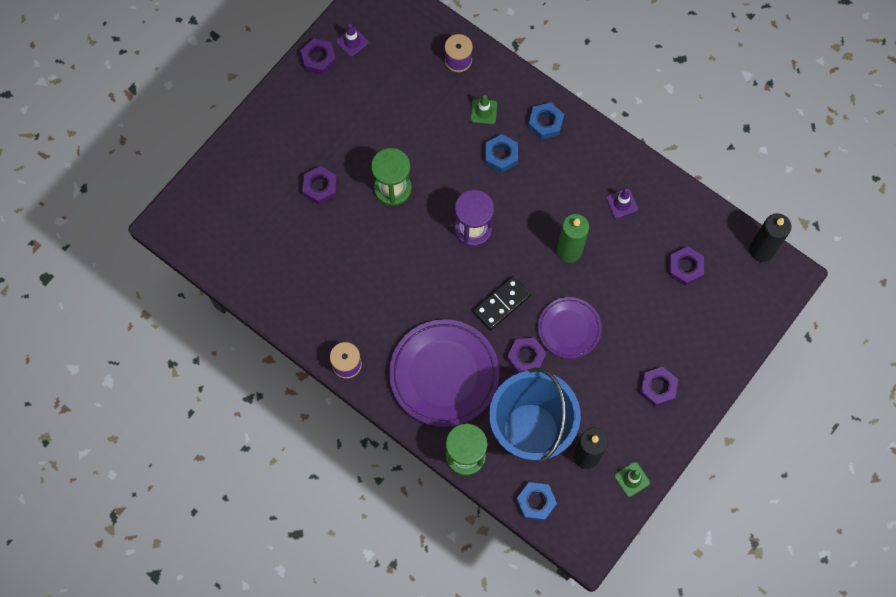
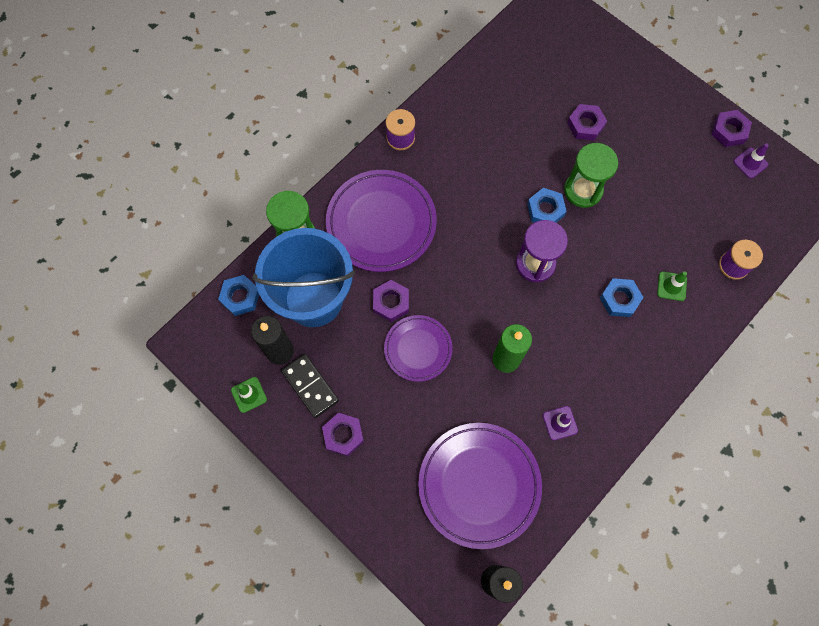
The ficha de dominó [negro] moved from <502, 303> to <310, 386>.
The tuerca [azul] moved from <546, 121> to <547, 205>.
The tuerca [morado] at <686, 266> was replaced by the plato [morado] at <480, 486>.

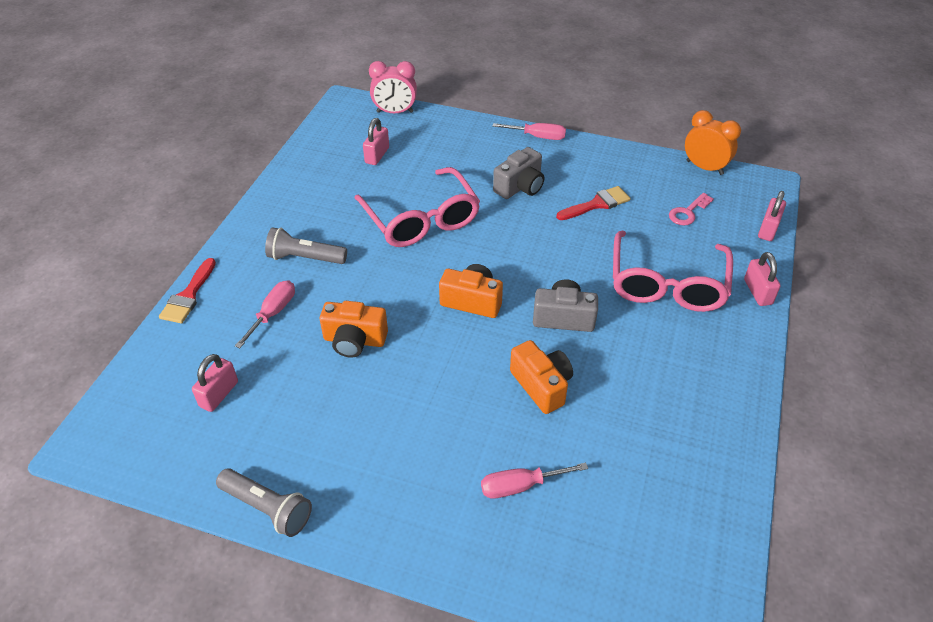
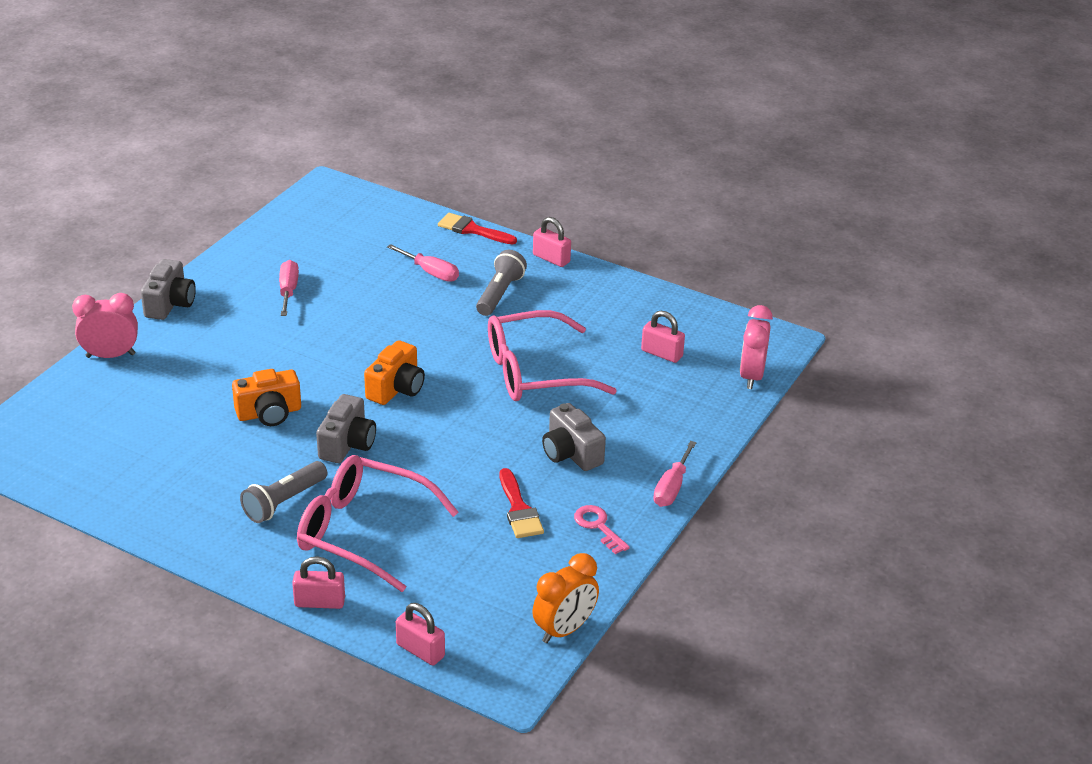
The cámara [naranja] at <354, 329> disappeared.
The despertador [rosa] at <105, 325> appeared.
The cámara [gris] at <168, 289> appeared.
The candado [rosa] moved from <215, 383> to <552, 242>.
The lámpara de mano [gris] moved from <264, 502> to <283, 492>.
The destornillador [rosa] moved from <534, 481> to <289, 288>.
The llave [rosa] moved from <691, 209> to <602, 529>.

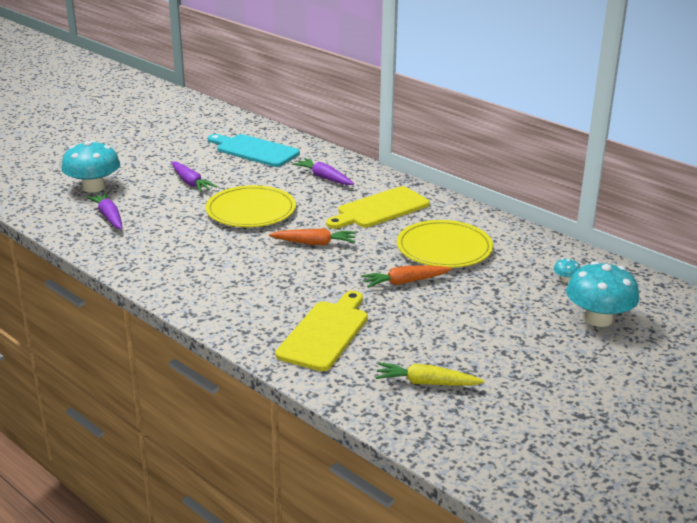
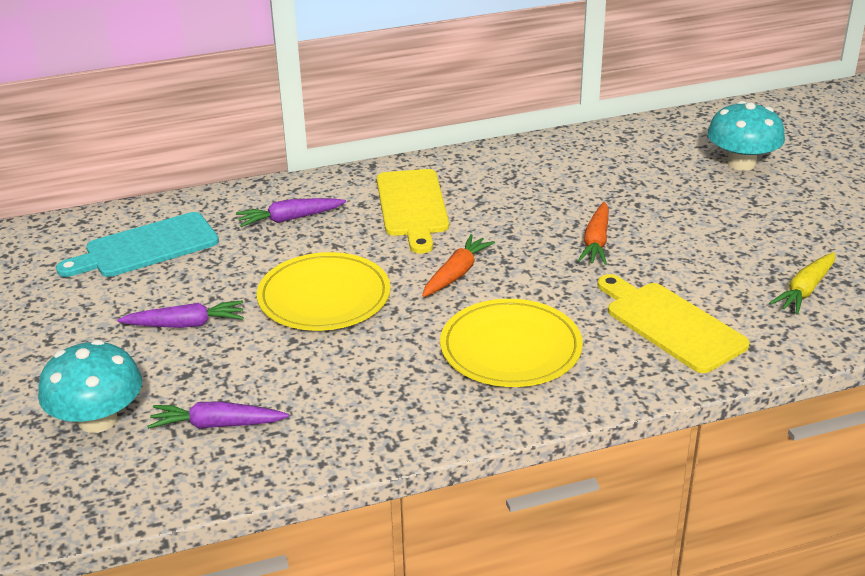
The seta [turquesa] at <567, 270> disappeared.
The plato [amarillo] moved from <445, 244> to <511, 343>.

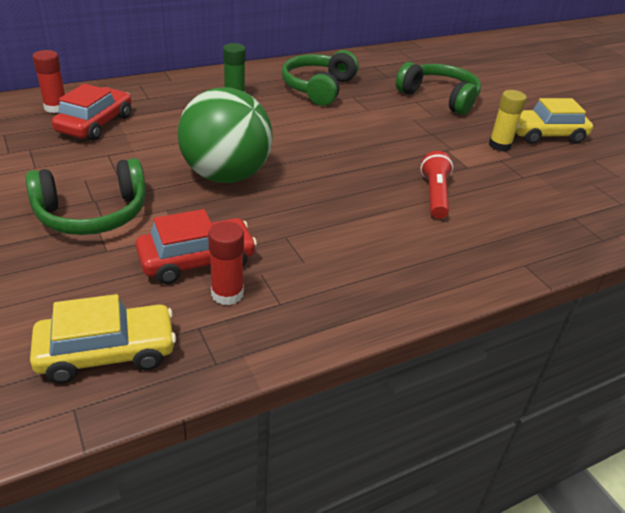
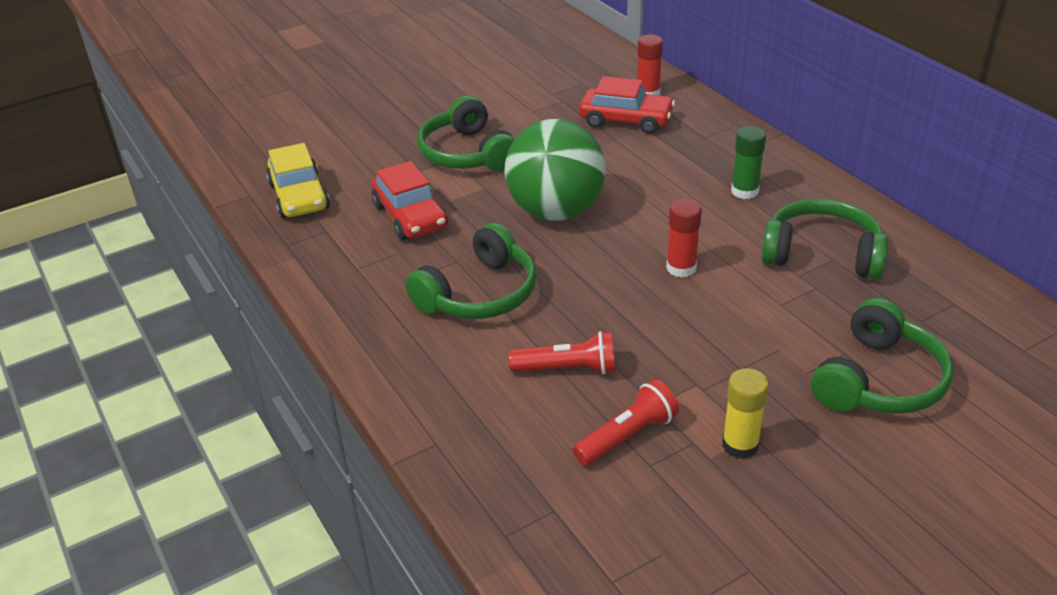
The coche [amarillo] at <554, 121> disappeared.
The auriculares [verde] at <471, 271> appeared.
The lámpara de mano [rojo] at <626, 422> appeared.
The barra de pegamento [rojo] moved from <226, 263> to <684, 238>.

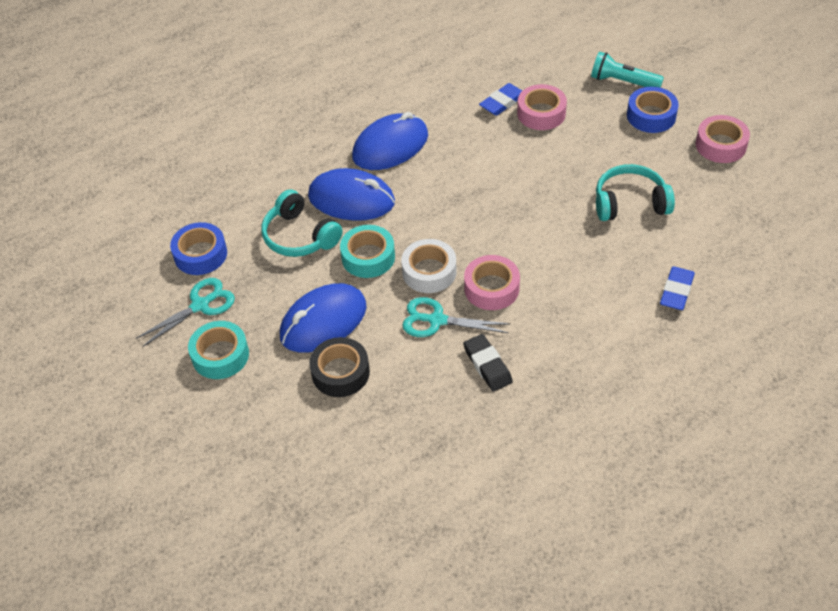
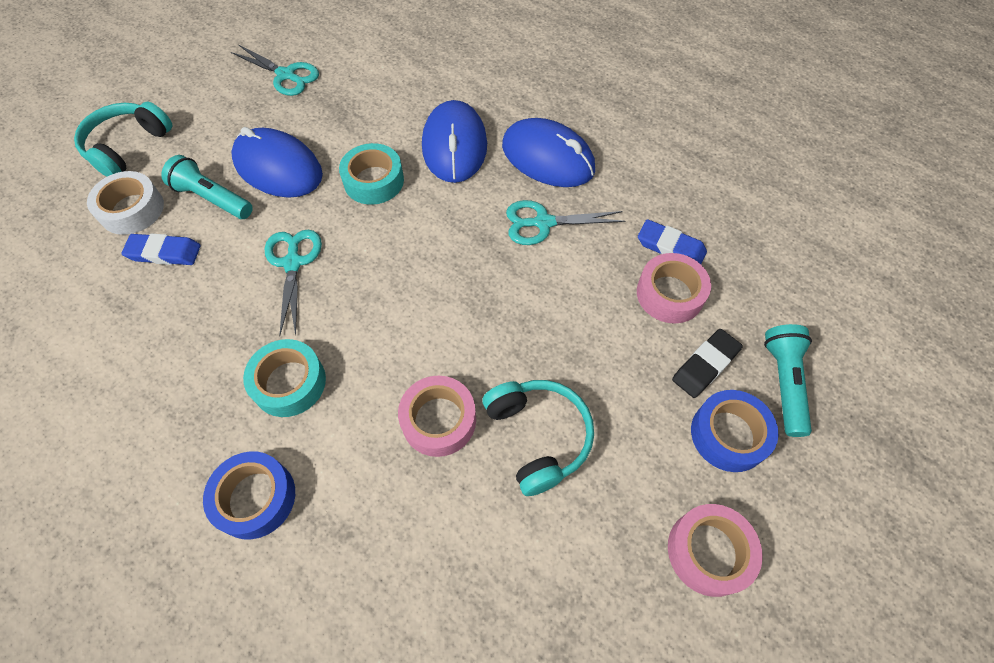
The tijeras [turquesa] at <565, 222> appeared.
The cinta adhesiva [azul] moved from <198, 248> to <249, 495>.
The cinta adhesiva [turquesa] moved from <218, 350> to <284, 378>.
The auriculares [turquesa] moved from <302, 223> to <123, 139>.
The cinta adhesiva [blanco] moved from <428, 266> to <125, 203>.
The goma de borrar [negro] moved from <488, 363> to <707, 363>.
The cinta adhesiva [rosa] moved from <492, 282> to <437, 416>.
The goma de borrar [azul] moved from <677, 288> to <161, 249>.
The cinta adhesiva [negro] at <339, 367> was replaced by the lámpara de mano [turquesa] at <207, 187>.

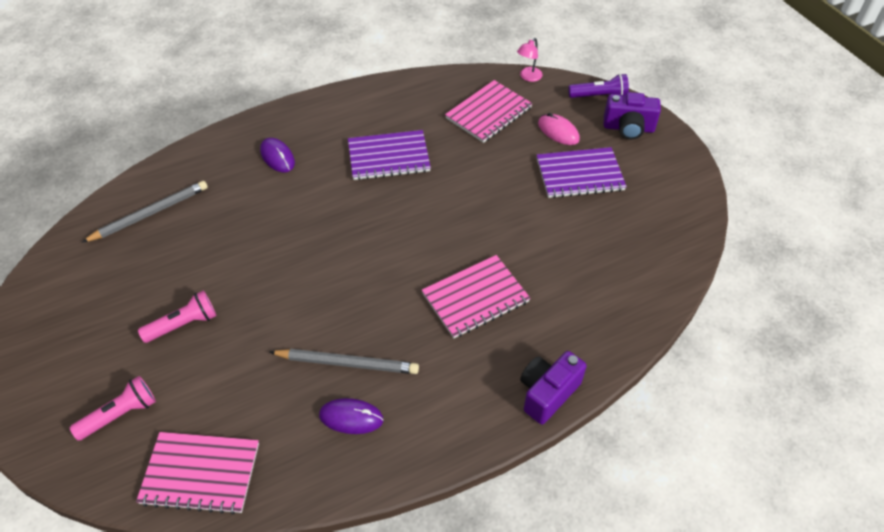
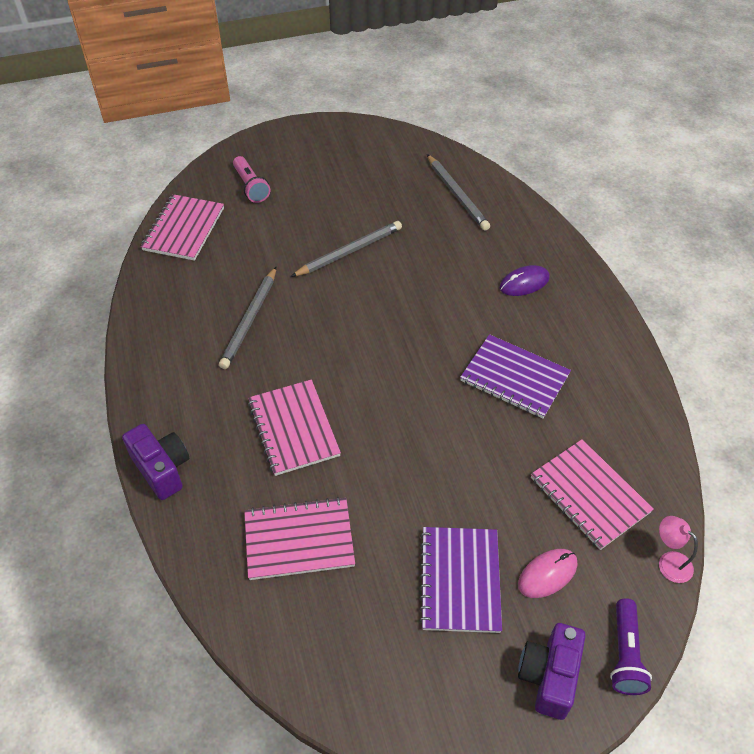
The lámpara de mano [rosa] at <177, 316> disappeared.
The ratón [morado] at <351, 416> disappeared.
The cuaderno [rosa] at <299, 538> appeared.
The lápiz [gris] at <346, 249> appeared.
The cuaderno [morado] at <389, 155> turned 60 degrees counterclockwise.

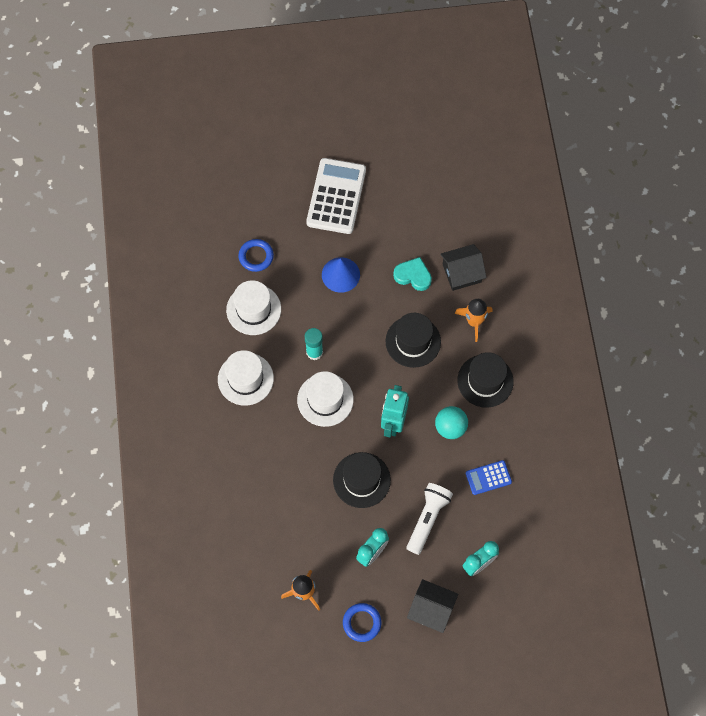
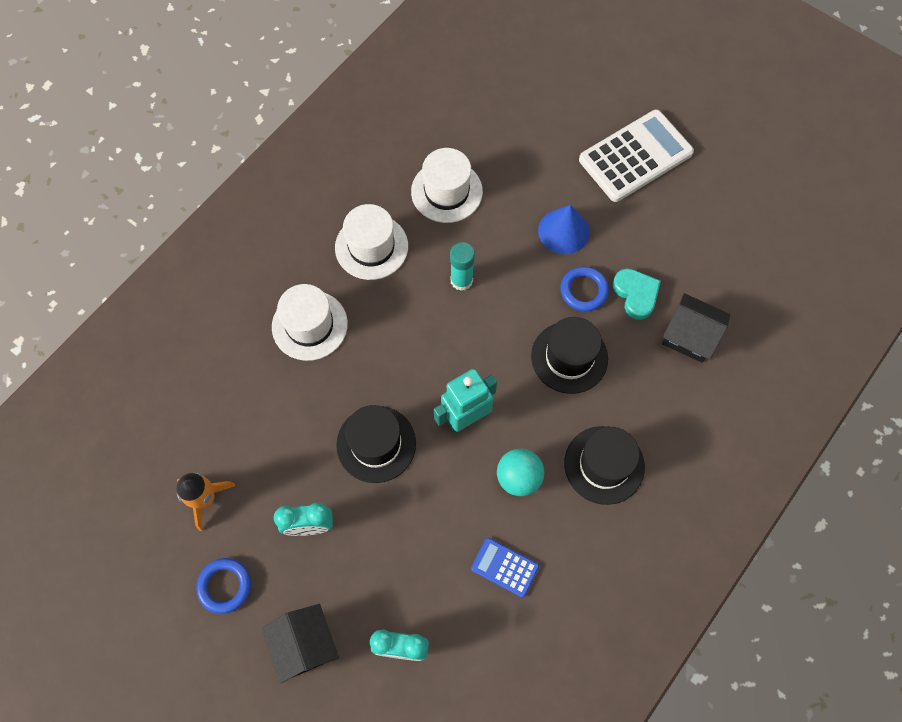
The lámpara de mano [blanco] at <430, 519> disappeared.
The cohete [naranja] at <473, 320> disappeared.
The anillo [azul] moved from <256, 255> to <584, 288>.
The sombrero [blanco] moved from <325, 399> to <310, 322>.

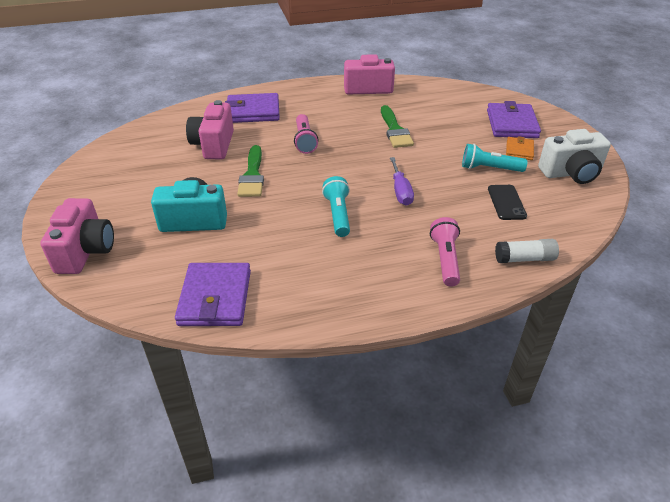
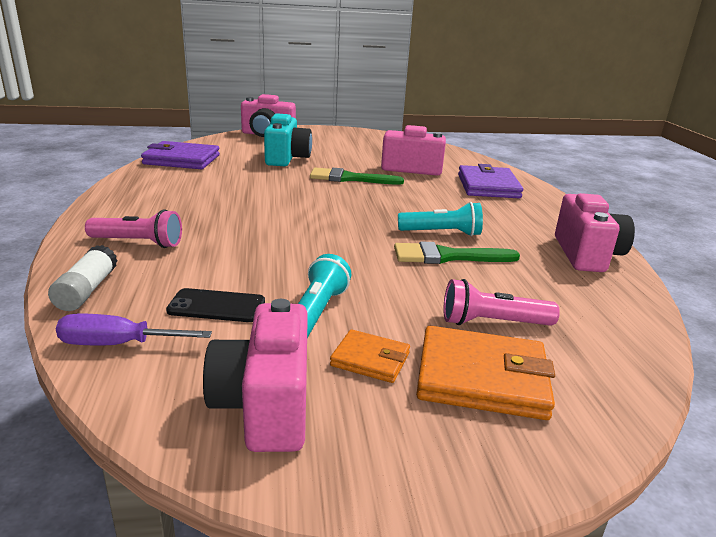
The lámpara de mano [rosa] moved from <306, 134> to <501, 302>.
The lámpara de mano [turquesa] moved from <336, 206> to <440, 219>.
The destornillador [morado] moved from <402, 181> to <134, 329>.
The cartera [morado] at <514, 119> became the cartera [naranja] at <485, 373>.
The cámara [blanco] at <574, 156> became the cámara [rosa] at <255, 375>.

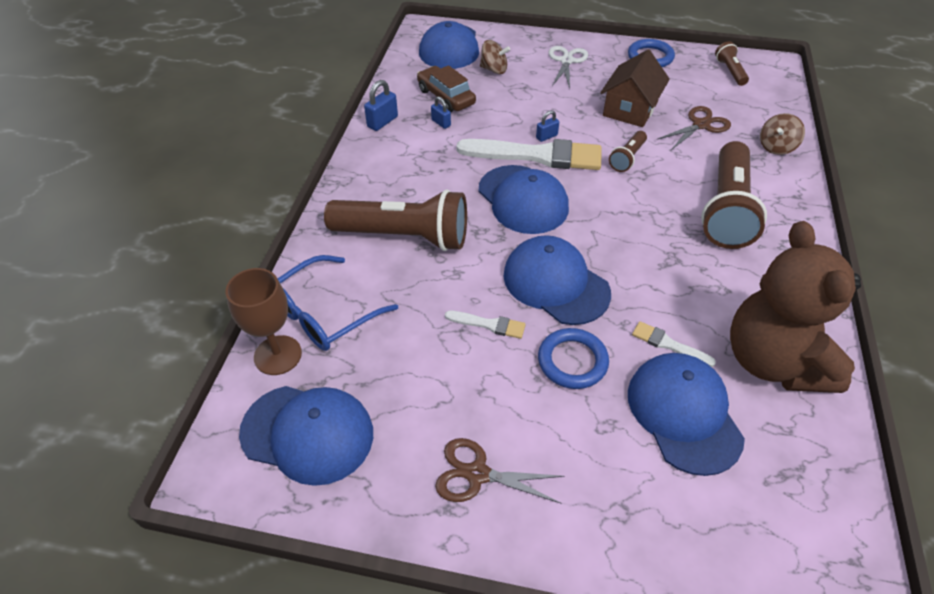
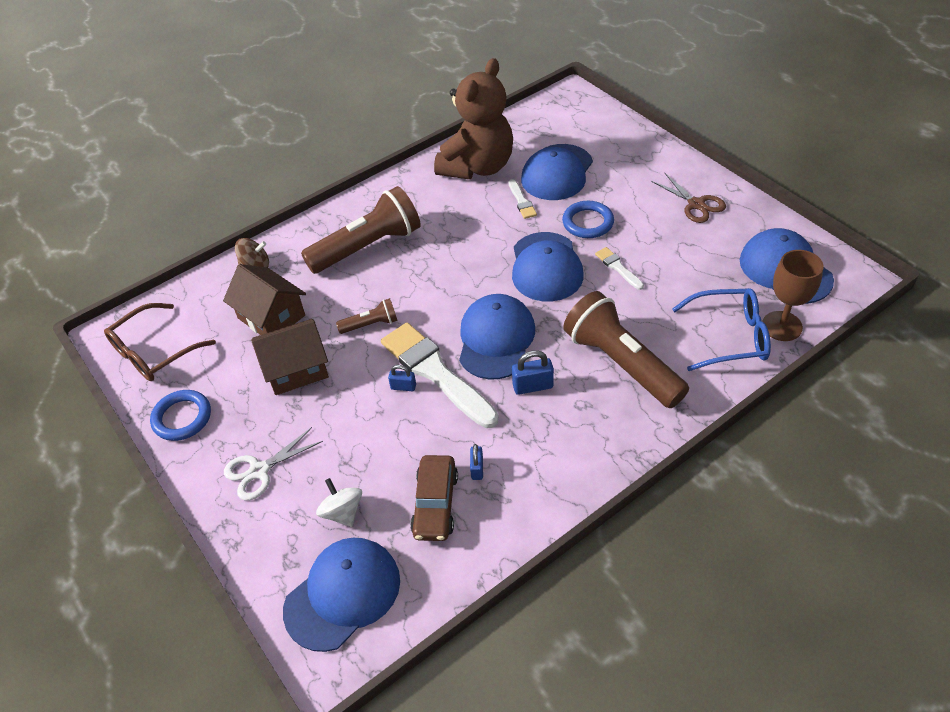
The candado [azul] moved from <381, 105> to <533, 372>.
The tijeras [marrón] at <693, 128> was replaced by the casa [marrón] at <264, 299>.
The lámpara de mano [marrón] at <732, 63> was replaced by the gafas [marrón] at <160, 342>.
The peonza [marrón] at <495, 57> became the peonza [blanco] at <339, 502>.

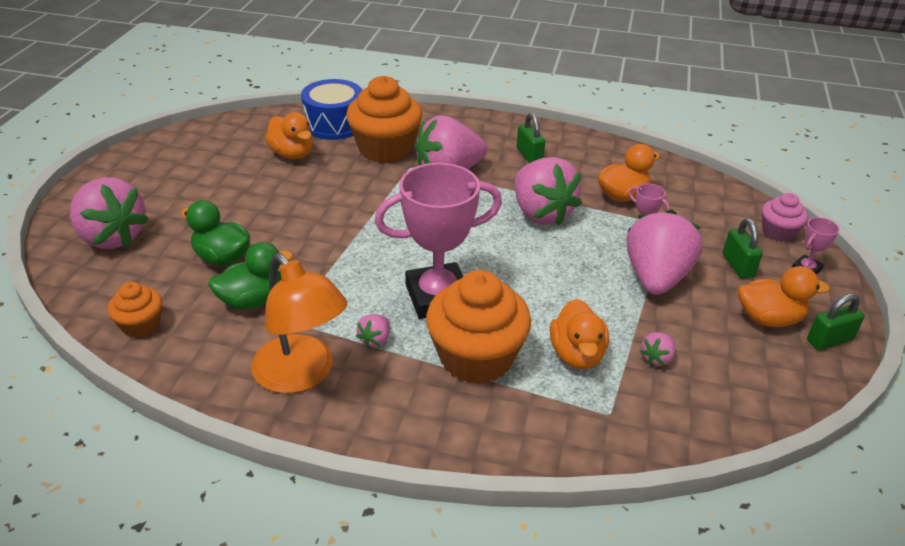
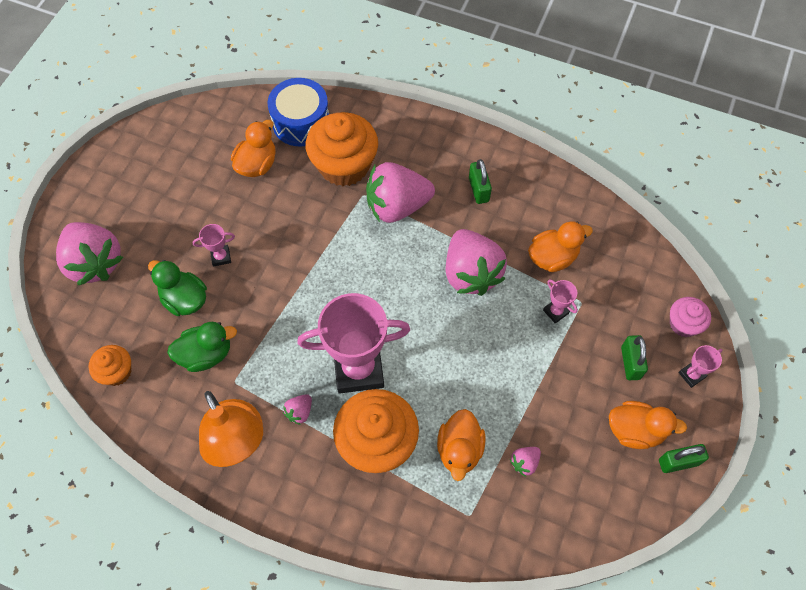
The fresa [rosa] at <665, 252> disappeared.
The trofeo [rosa] at <214, 245> appeared.
The pato [naranja] at <289, 135> turned 120 degrees counterclockwise.

